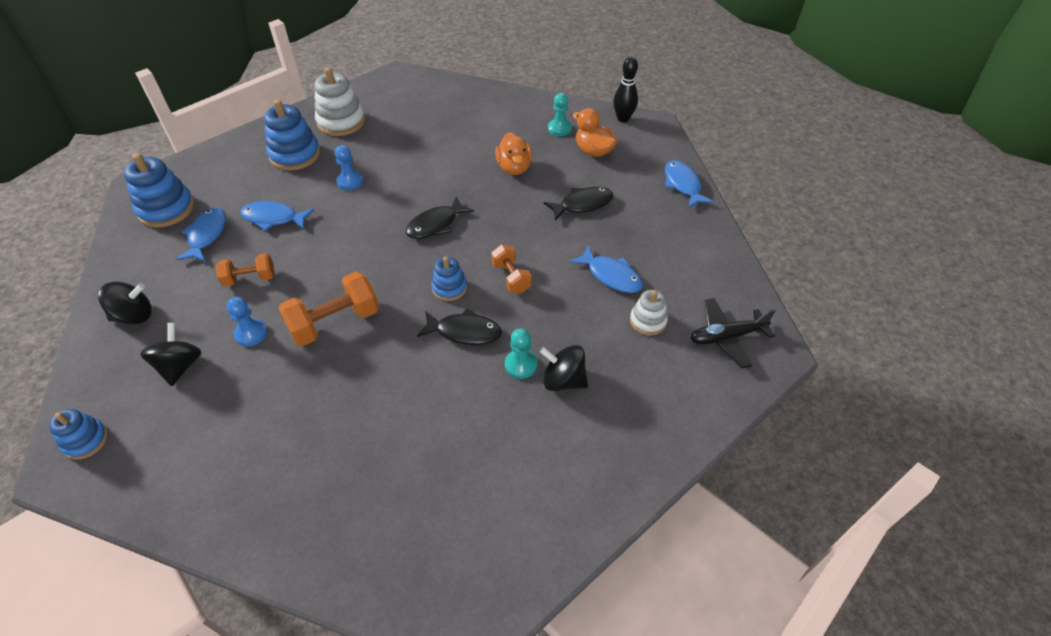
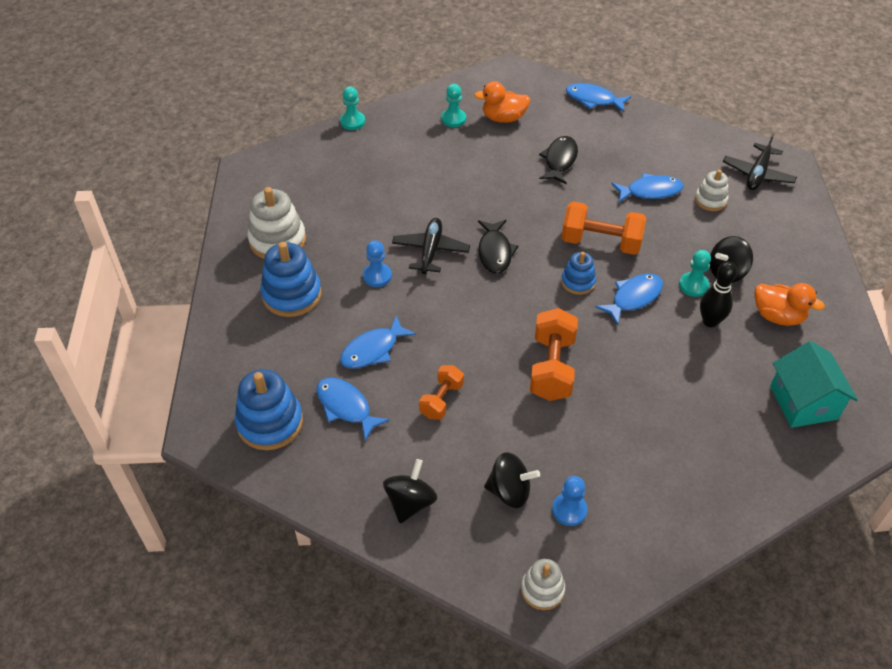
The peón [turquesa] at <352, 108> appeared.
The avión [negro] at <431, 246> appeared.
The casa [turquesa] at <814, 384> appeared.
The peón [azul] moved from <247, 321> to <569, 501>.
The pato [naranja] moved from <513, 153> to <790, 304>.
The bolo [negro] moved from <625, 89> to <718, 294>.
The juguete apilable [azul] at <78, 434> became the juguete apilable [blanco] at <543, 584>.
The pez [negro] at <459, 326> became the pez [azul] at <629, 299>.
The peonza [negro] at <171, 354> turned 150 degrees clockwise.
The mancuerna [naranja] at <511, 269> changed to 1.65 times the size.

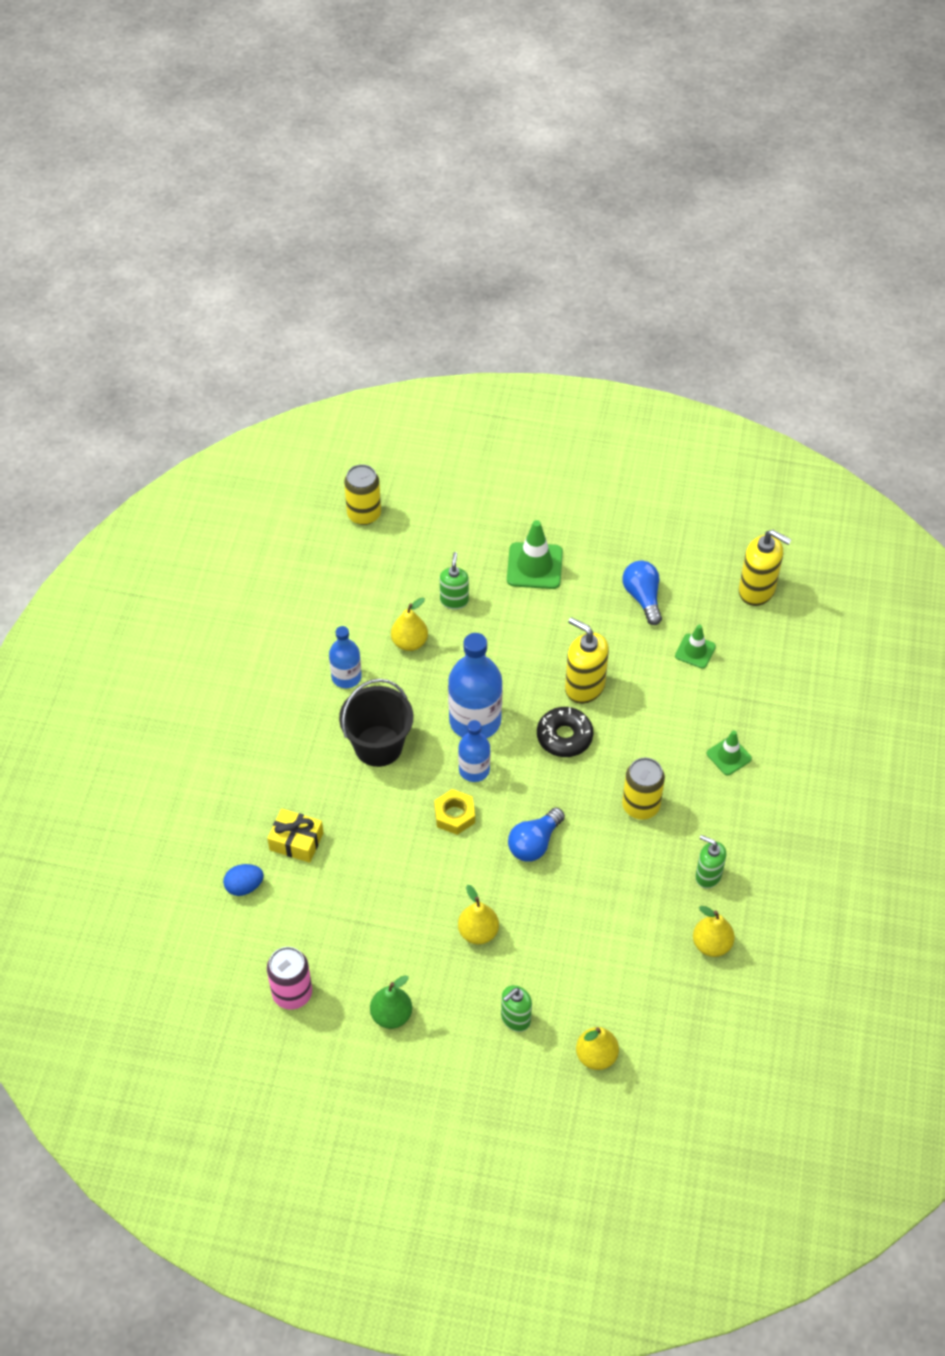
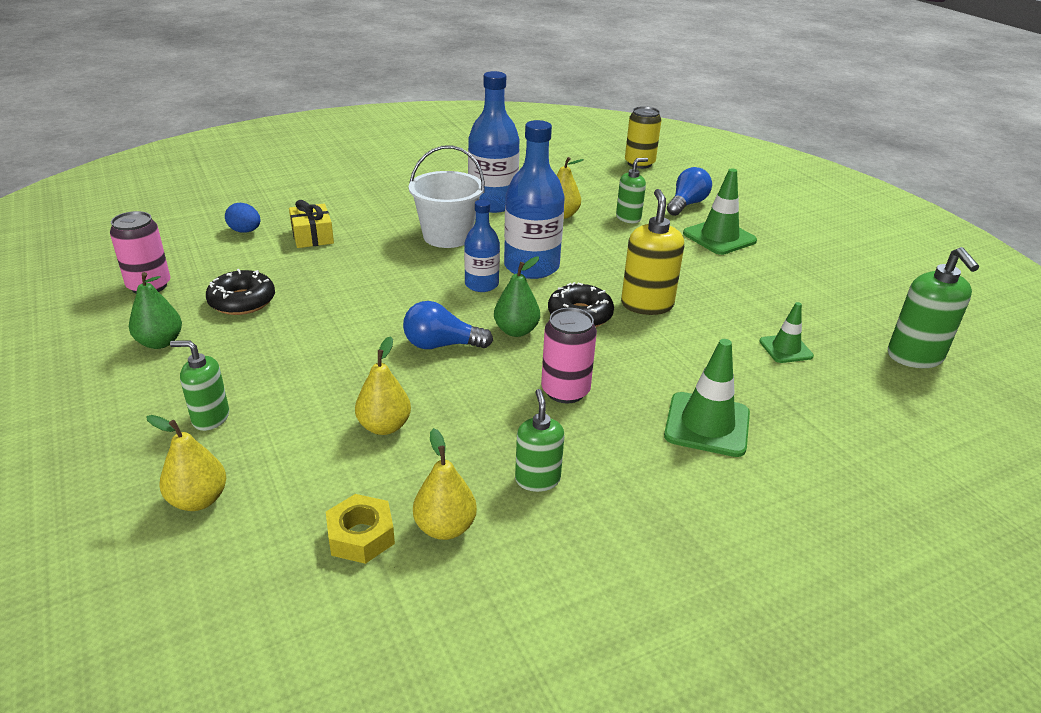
The rosquilla [negro] at <240, 292> appeared.
The pera [verde] at <517, 297> appeared.
The tuerca [amarillo] moved from <454, 812> to <360, 529>.
The pera [amarillo] moved from <478, 915> to <383, 385>.
The bombilla [azul] moved from <642, 592> to <689, 191>.
The balde [negro] at <376, 723> became the balde [blanco] at <447, 196>.
The lata [amarillo] at <643, 788> became the lata [rosa] at <569, 355>.
The dispensador de jabón [amarillo] at <765, 568> became the dispensador de jabón [verde] at <933, 307>.
The botella [azul] at <345, 657> changed to 1.70 times the size.
The cono de tráfico [verde] at <729, 752> changed to 1.65 times the size.

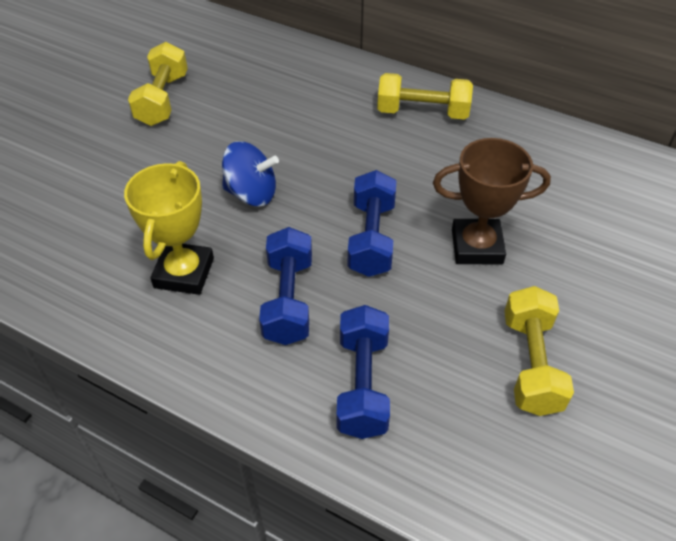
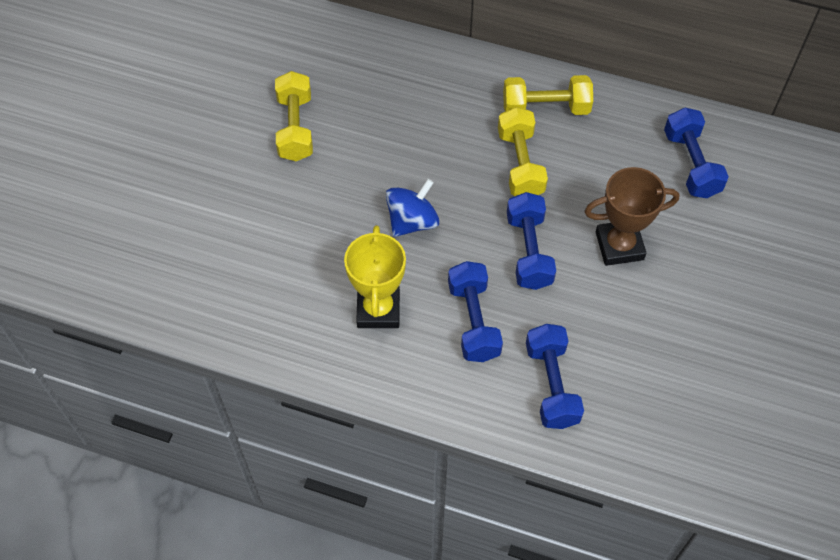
The mancuerna [azul] at <696, 152> appeared.
The mancuerna [amarillo] moved from <539, 351> to <523, 151>.
The peonza [azul] at <250, 174> turned 45 degrees counterclockwise.

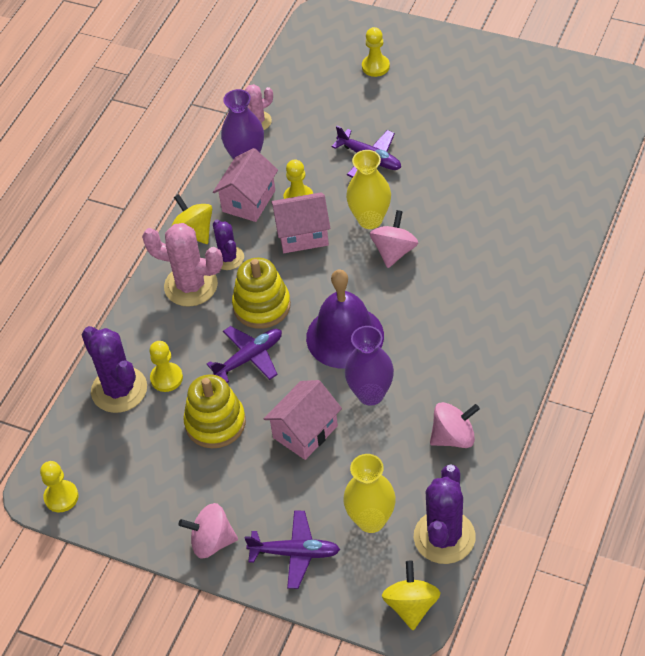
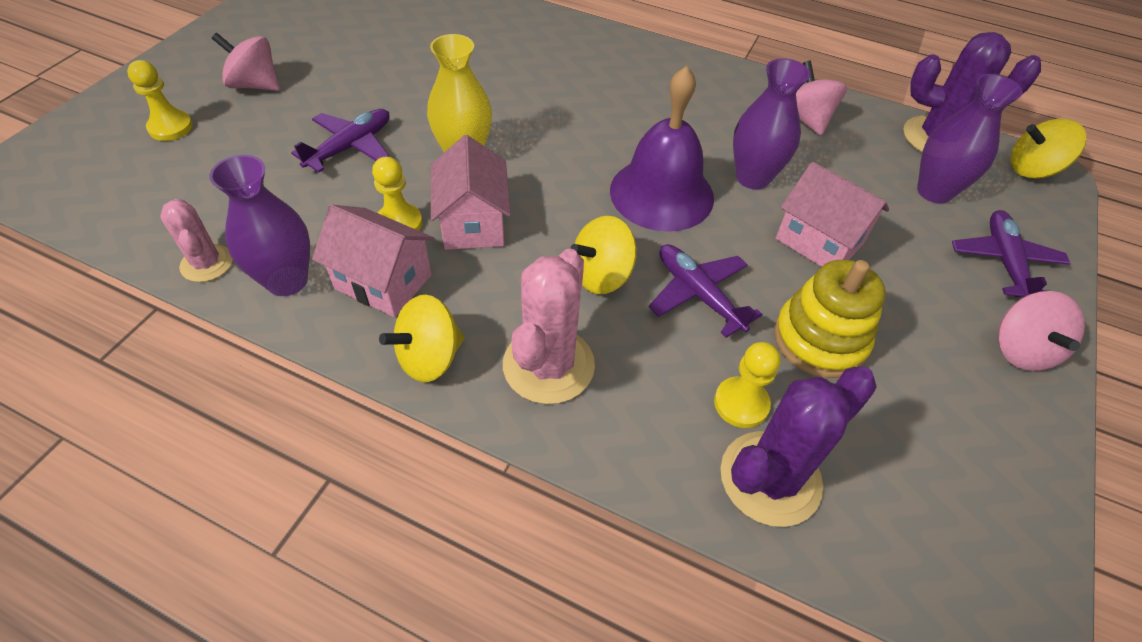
The peón [amarillo] at <59, 486> disappeared.
The cactus [morado] at <228, 244> disappeared.
The peonza [rosa] moved from <394, 239> to <246, 62>.
The juguete apilable [amarillo] at <261, 293> was replaced by the peonza [amarillo] at <603, 255>.
The florero [amarillo] at <369, 493> became the florero [morado] at <970, 139>.

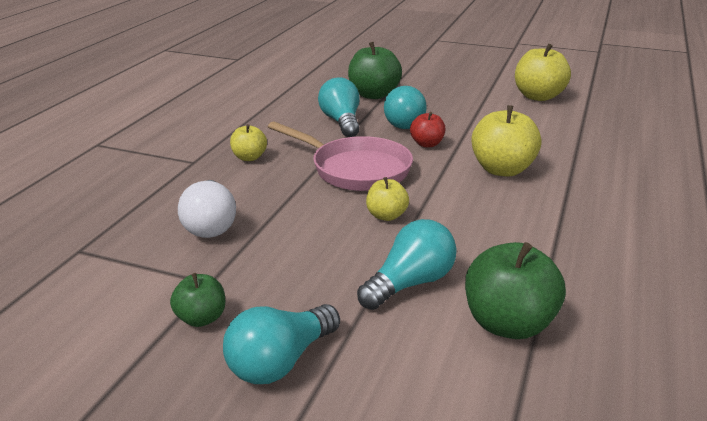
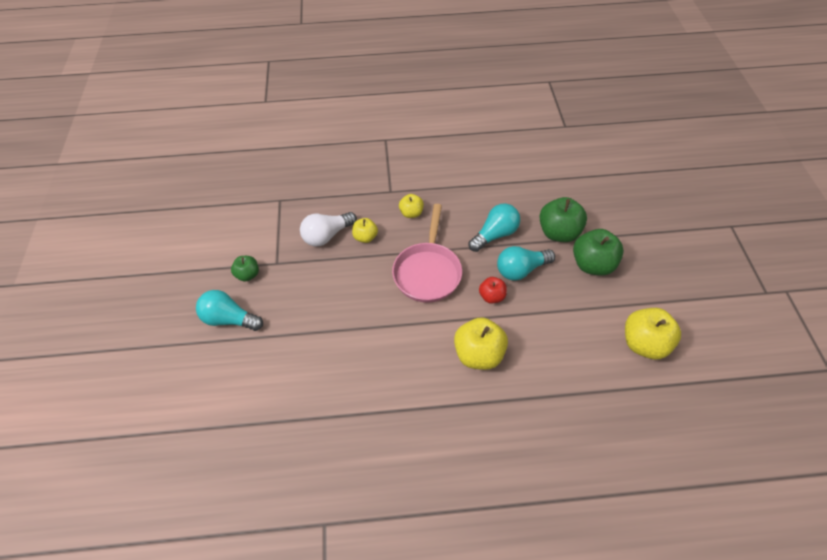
The bombilla [turquesa] at <406, 264> disappeared.
The manzana [amarillo] moved from <387, 199> to <365, 230>.
The manzana [verde] moved from <515, 290> to <598, 252>.

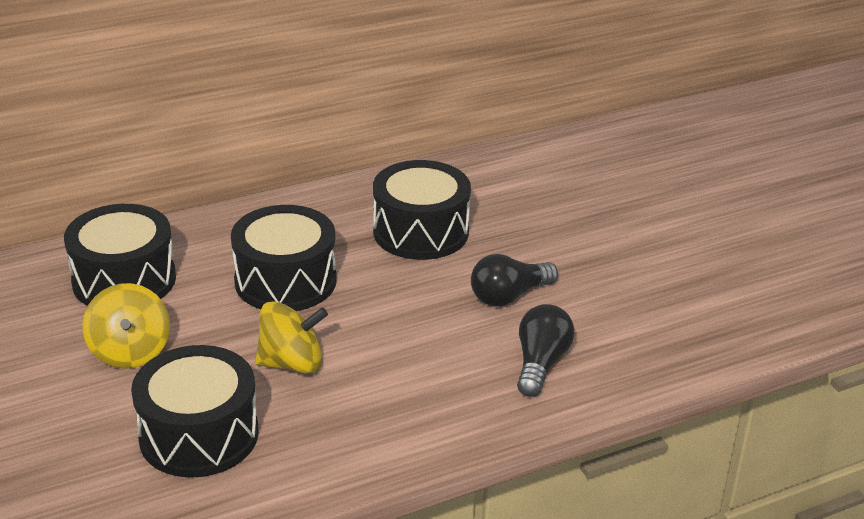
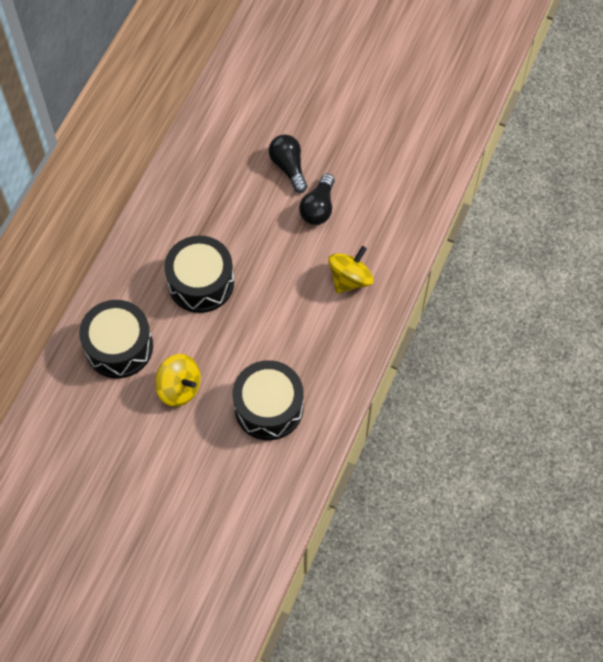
The tambor [negro] at <422, 210> disappeared.
The peonza [amarillo] moved from <291, 337> to <351, 269>.
The bombilla [negro] moved from <546, 350> to <288, 164>.

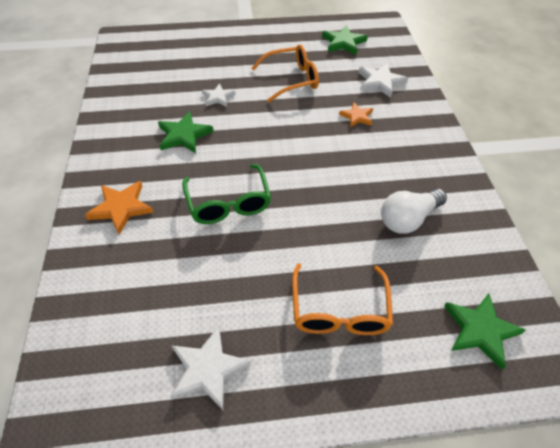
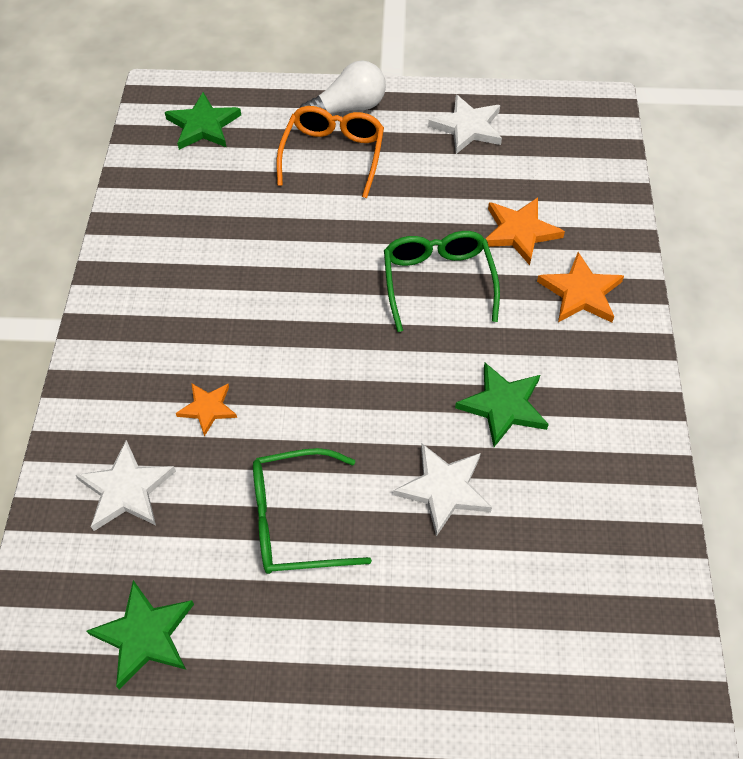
The estrella [naranja] at <525, 231> appeared.
The bombilla [blanco] moved from <414, 211> to <343, 87>.
The gafas [naranja] at <285, 73> became the gafas [verde] at <312, 511>.
The estrella [blanco] at <219, 95> changed to 1.54 times the size.

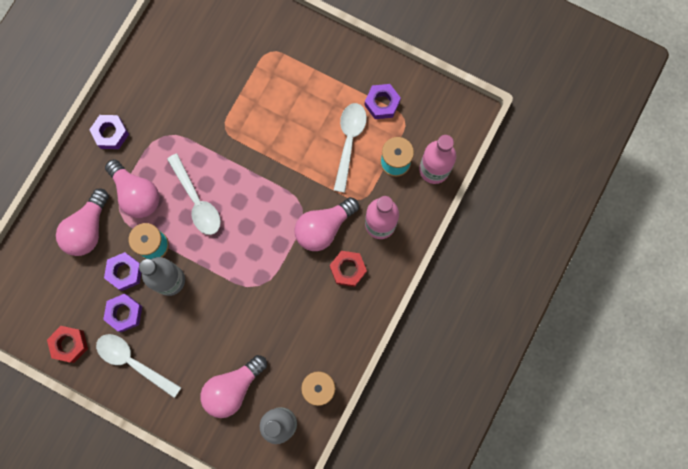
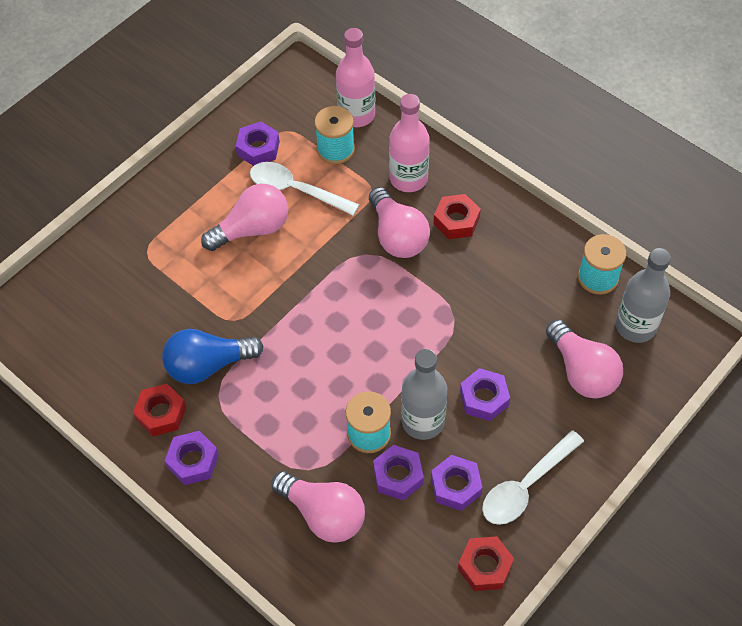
The cuchara [blanco] at <194, 194> disappeared.
The tuerca [rojo] at <159, 410> appeared.
The bombilla [azul] at <213, 356> appeared.
The tuerca [morado] at <485, 394> appeared.
The bombilla [rosa] moved from <132, 188> to <244, 217>.

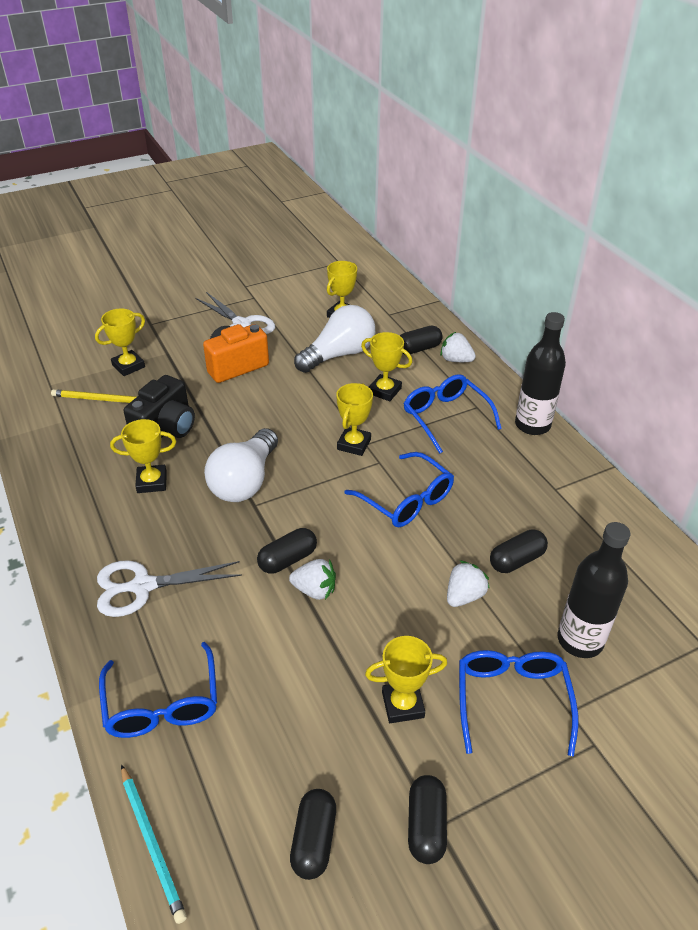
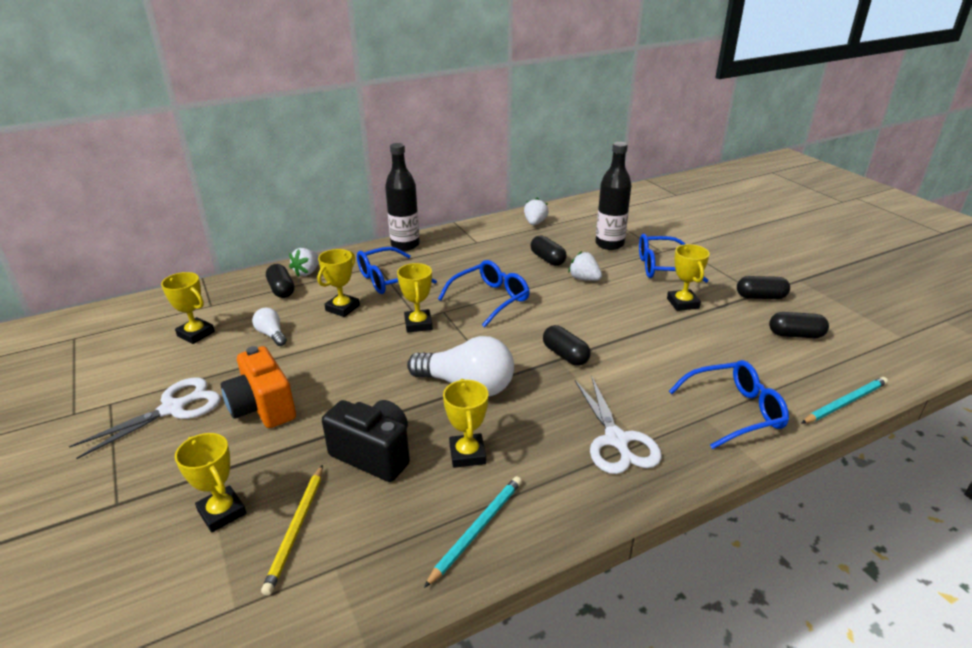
The lápiz [turquesa] at <473, 532> appeared.
The fresa [blanco] moved from <312, 579> to <536, 211>.
The trofeo [amarillo] at <354, 419> turned 60 degrees clockwise.
The bombilla [blanco] at <334, 339> changed to 0.50 times the size.

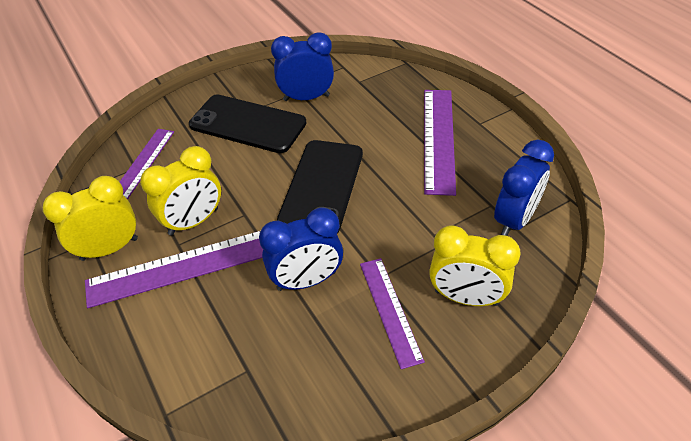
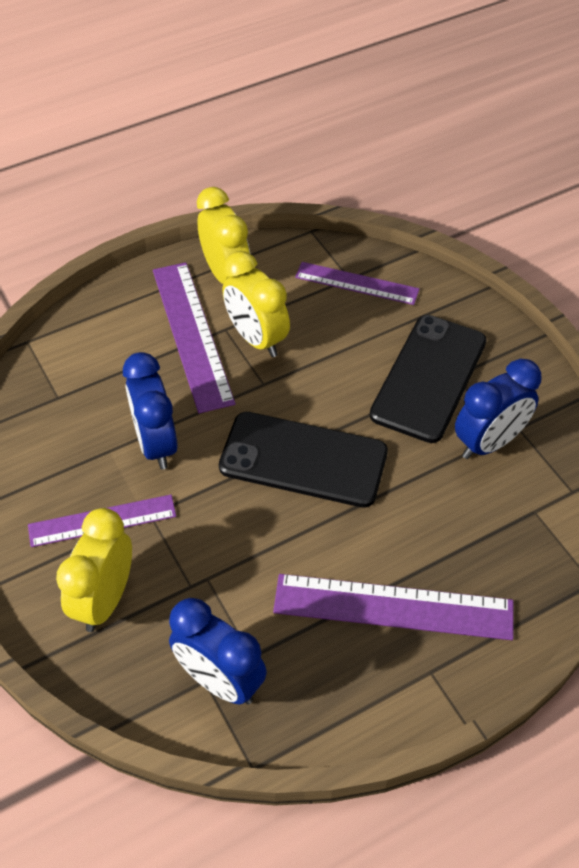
The despertador [azul] at <302, 66> turned 60 degrees clockwise.

